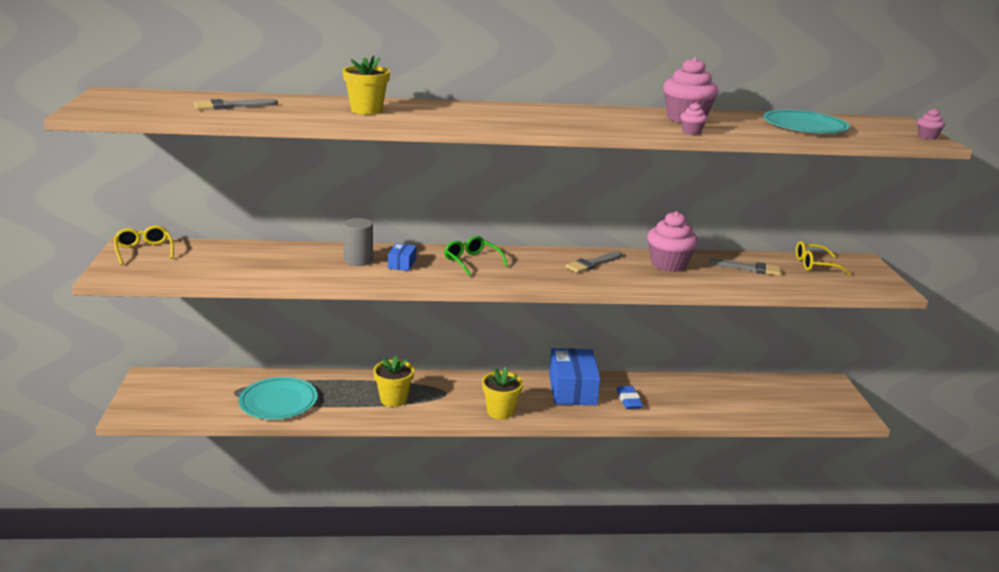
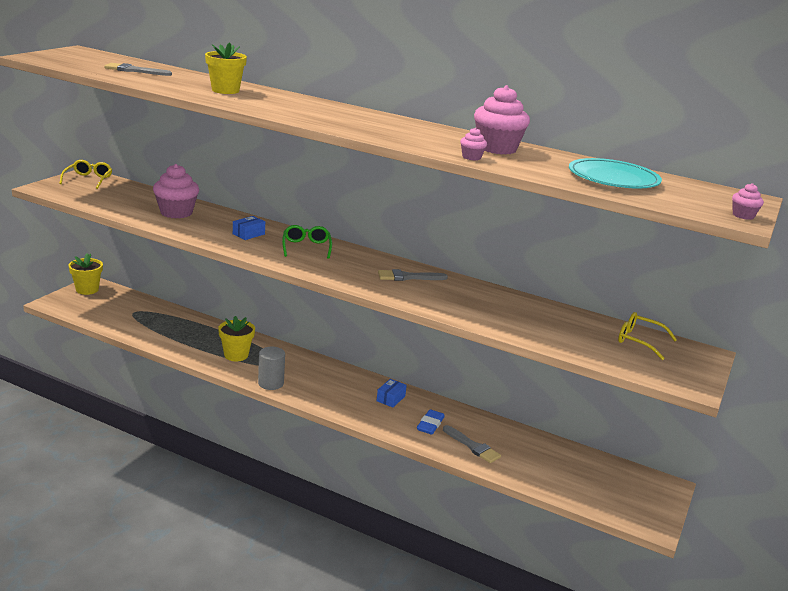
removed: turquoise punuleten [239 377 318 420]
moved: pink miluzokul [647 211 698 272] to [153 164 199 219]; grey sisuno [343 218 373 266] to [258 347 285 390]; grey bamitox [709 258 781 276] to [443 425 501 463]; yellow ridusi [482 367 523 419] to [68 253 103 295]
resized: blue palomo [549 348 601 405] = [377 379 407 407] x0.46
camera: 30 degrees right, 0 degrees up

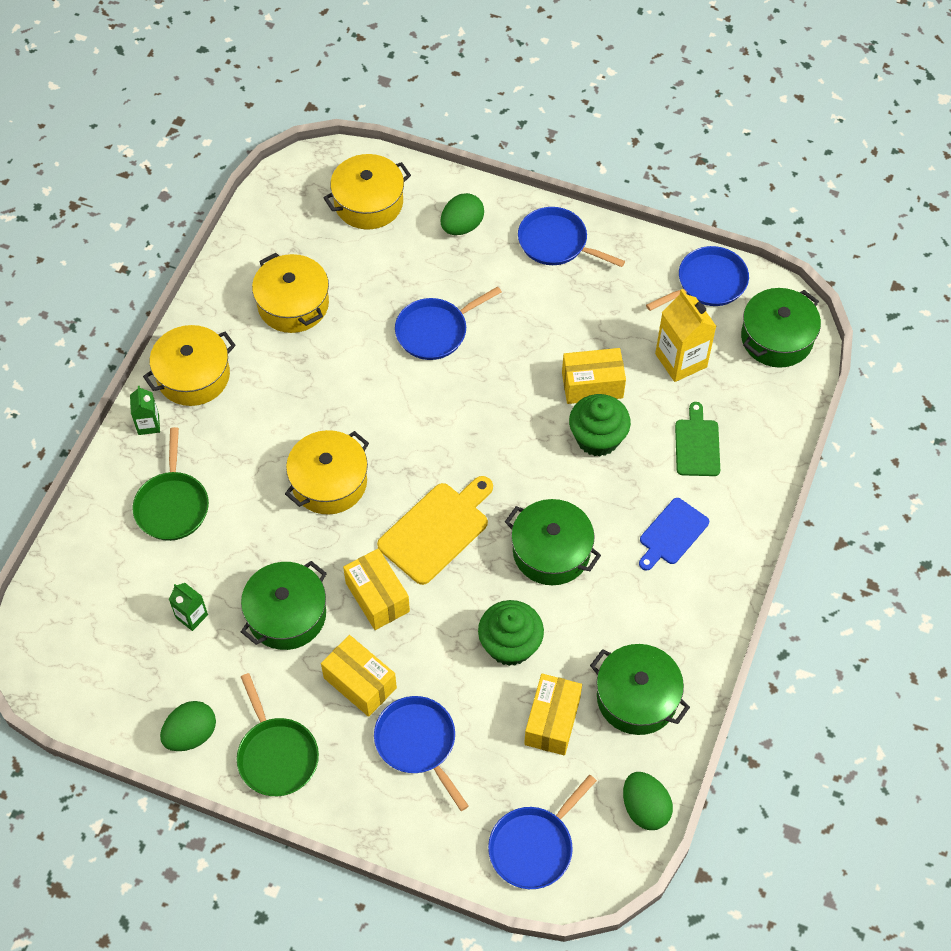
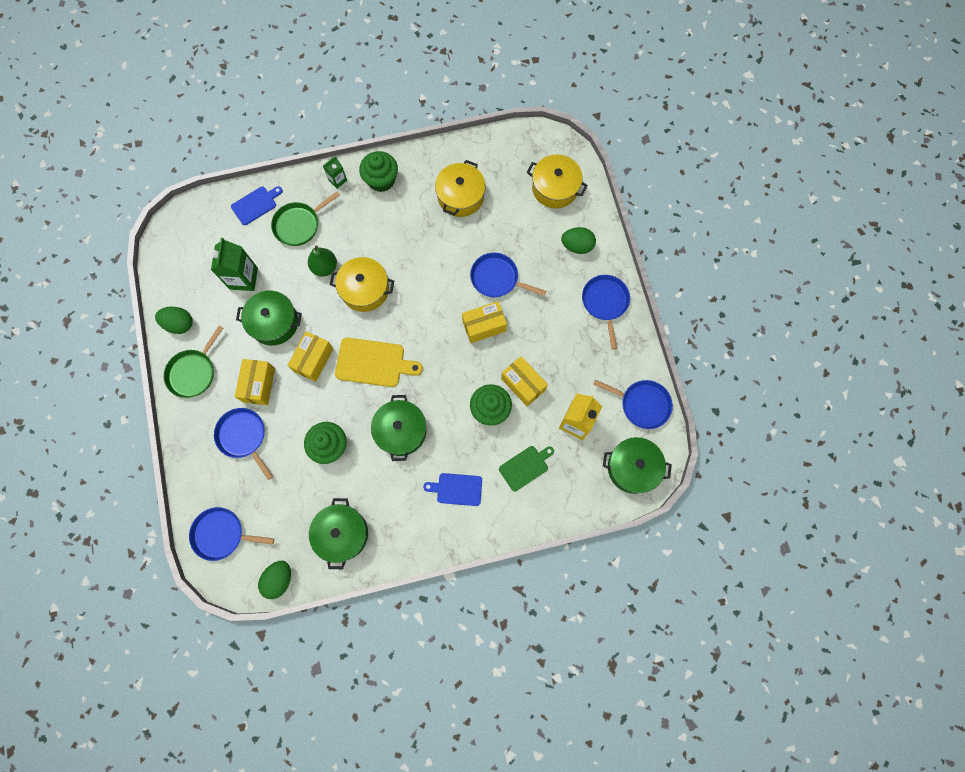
added: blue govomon [231 186 283 225]; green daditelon [308 245 337 277]
moved: yellow palomo [524 674 582 755] to [462 301 507 343]
replaced: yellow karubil [143 325 236 406] to green miluzokul [359 151 398 192]
turned: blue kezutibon [374 696 469 811] = [214 408 273 480] 60 degrees counterclockwise
resized: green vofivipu [169 583 208 631] = [211 238 258 291] x1.80
camera: 55 degrees right, 15 degrees up

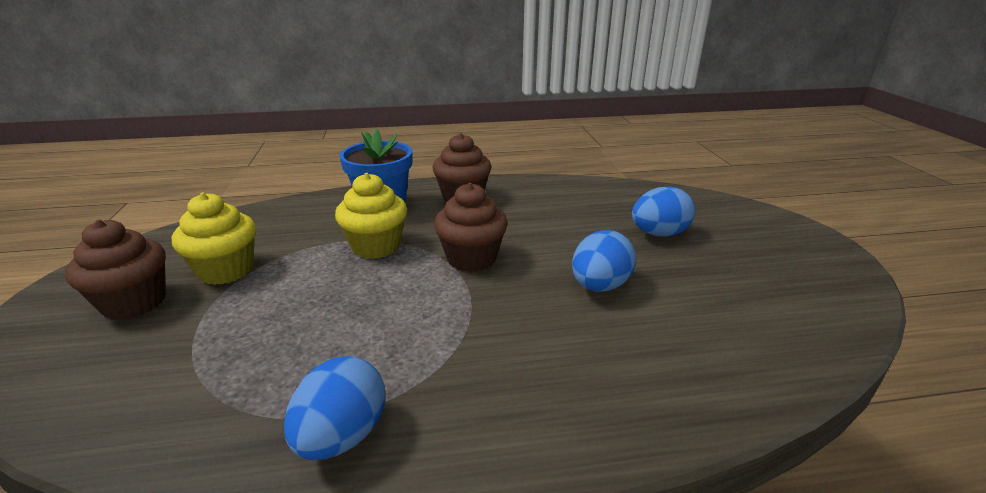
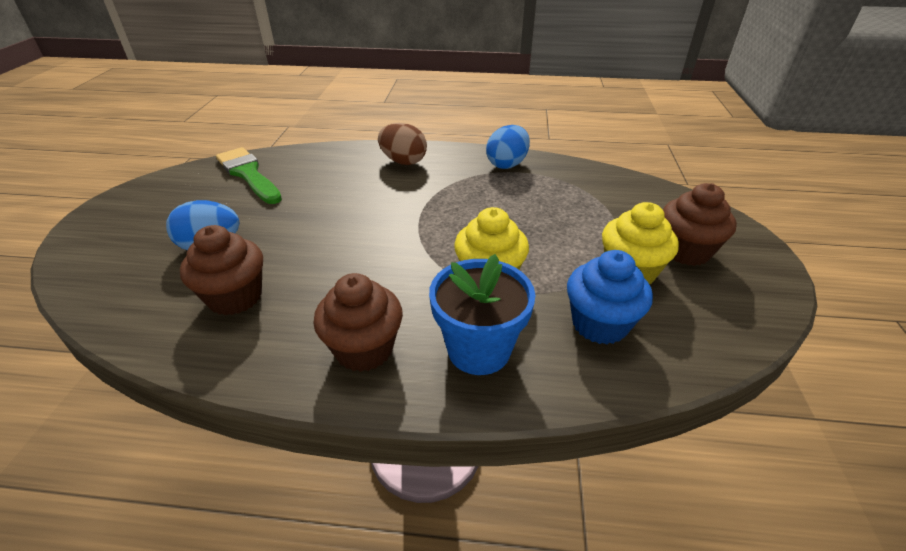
removed: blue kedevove [572 230 636 292]
added: brown kedevove [378 123 427 165]; green bamitox [216 147 282 204]; blue miluzokul [567 250 653 345]
moved: brown miluzokul [434 183 508 272] to [180 225 263 315]
camera: 165 degrees left, 10 degrees up

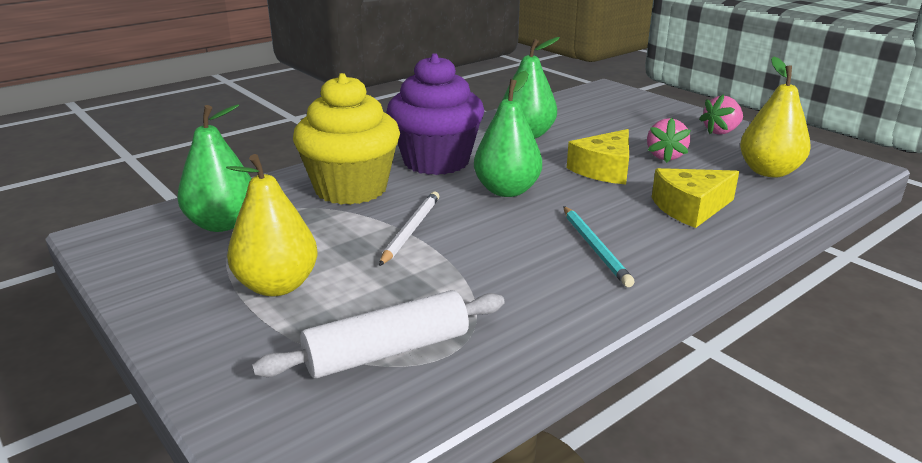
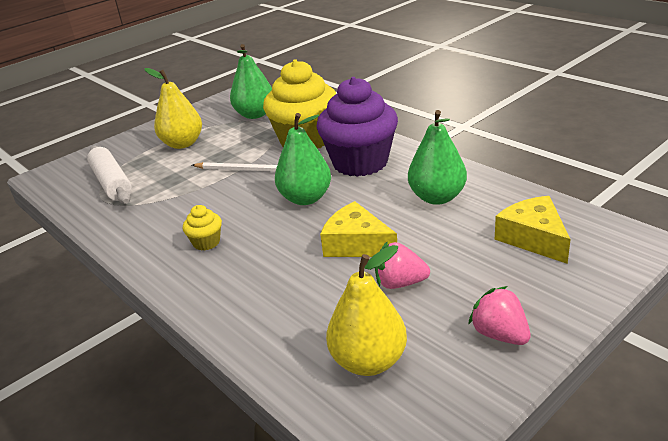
moved: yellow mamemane [652 168 739 228] to [495 196 571 264]
replaced: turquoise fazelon [563 206 635 287] to yellow miluzokul [183 205 222 251]
camera: 90 degrees right, 5 degrees up

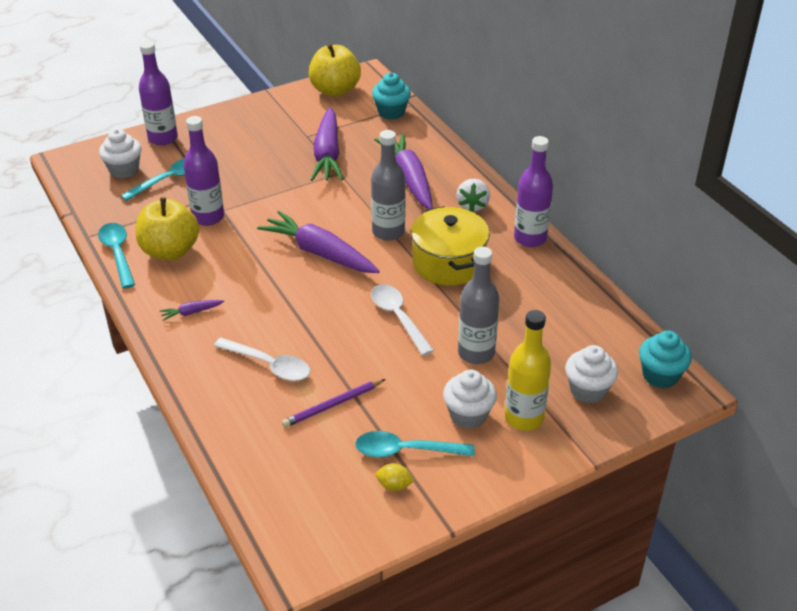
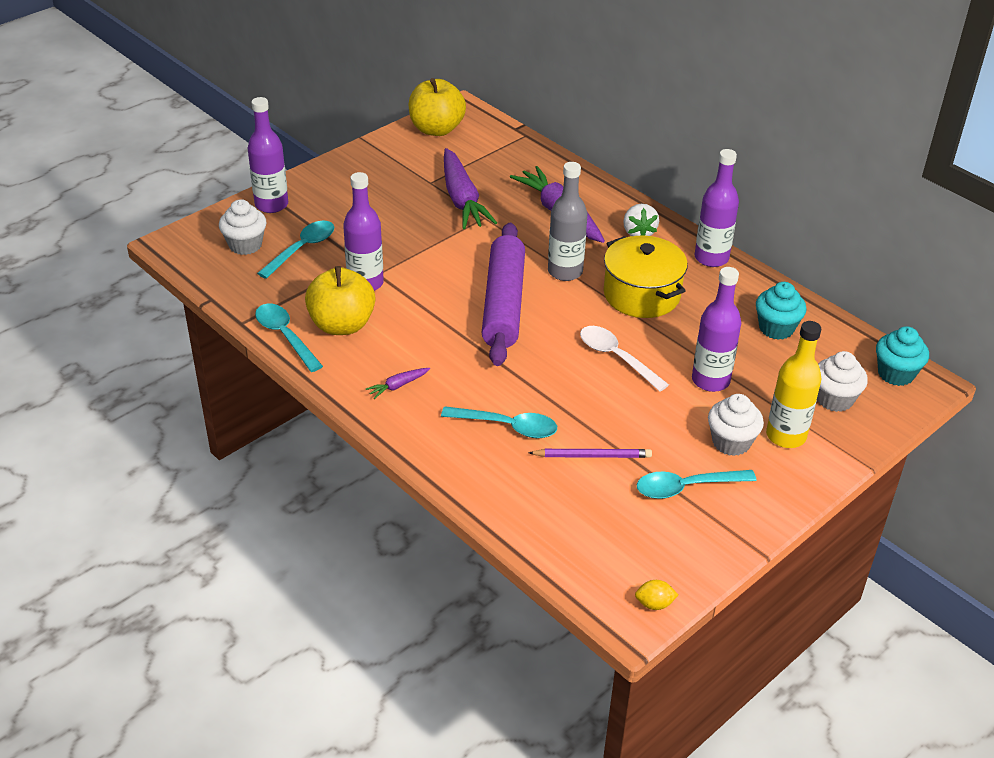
moved: turquoise miluzokul [372 73 411 120] to [756 282 807 340]; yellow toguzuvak [376 463 414 491] to [635 580 678 610]
replaced: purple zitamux [257 211 380 273] to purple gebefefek [482 223 525 366]
recoloured: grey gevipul [458 246 499 364] to purple gevipul [692 267 741 392]; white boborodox [214 338 310 381] to turquoise boborodox [441 406 557 438]
turned: purple fazelon [282 379 385 427] = [529 449 652 458] 135 degrees counterclockwise
camera: 15 degrees left, 0 degrees up

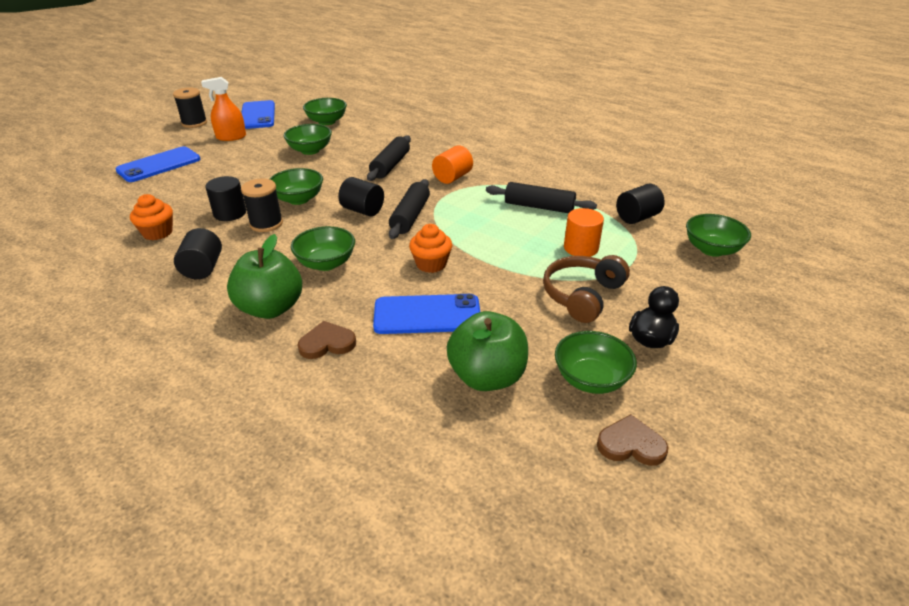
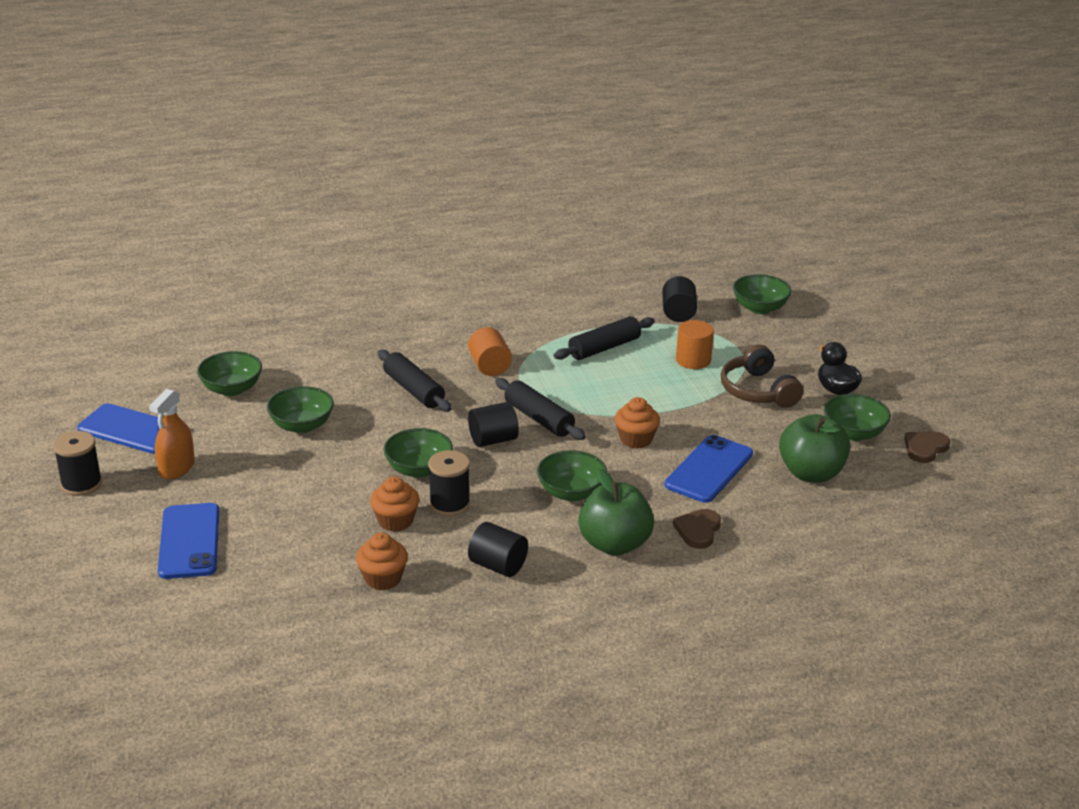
replaced: black sisuno [206 176 246 221] to orange miluzokul [370 477 419 532]
camera: 55 degrees left, 5 degrees down

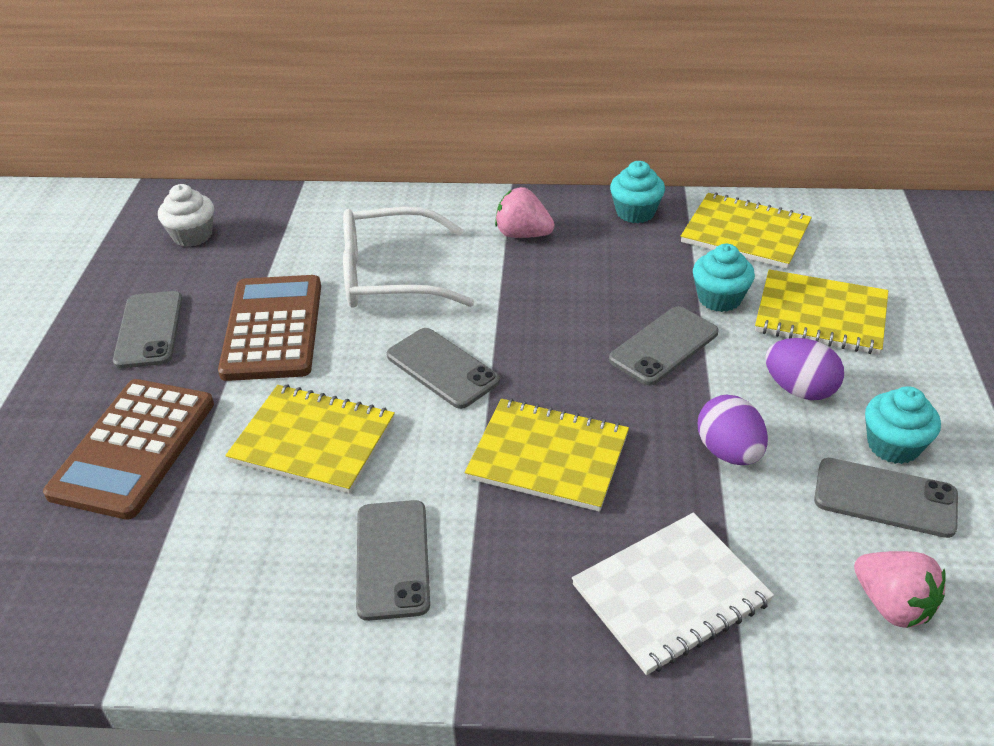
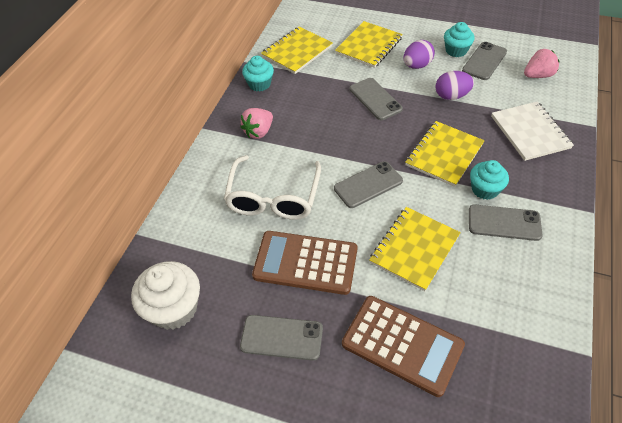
moved: turquoise miluzokul [693 244 755 312] to [470 160 509 200]
resized: white miluzokul [158 184 214 247] = [131 261 200 330] x1.54
camera: 75 degrees left, 10 degrees up

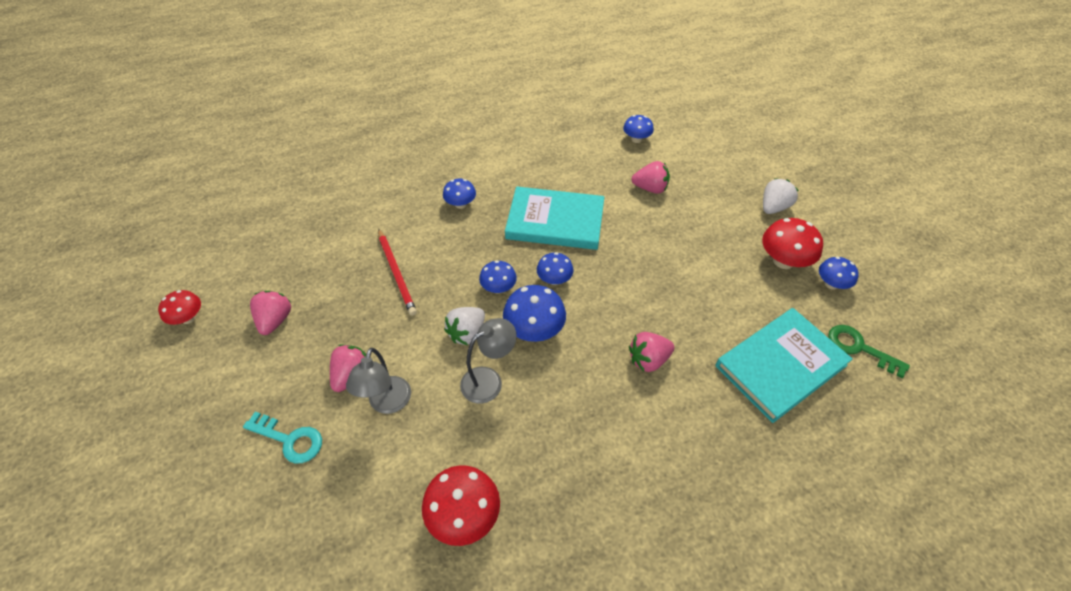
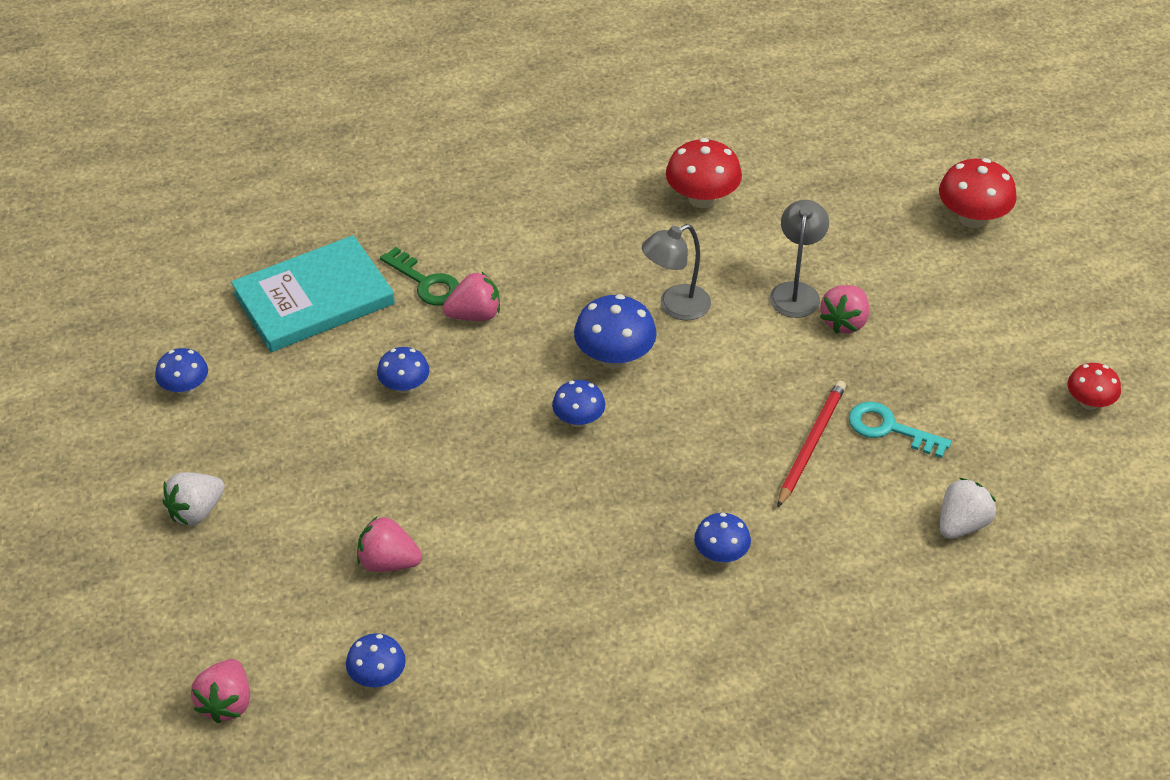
removed: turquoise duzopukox [505 186 604 250]
moved: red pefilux [762 218 823 269] to [939 158 1017 228]; blue pefilux [479 260 517 293] to [377 347 429 394]; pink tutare [250 291 291 335] to [191 659 250 724]; white tutare [444 307 485 345] to [940 478 996 539]; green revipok [828 325 910 378] to [380 247 459 306]; turquoise revipok [243 412 322 463] to [848 402 951 458]
turned: red fazelon [378 229 417 316] = [777 380 846 508] 45 degrees clockwise
camera: 175 degrees left, 5 degrees down

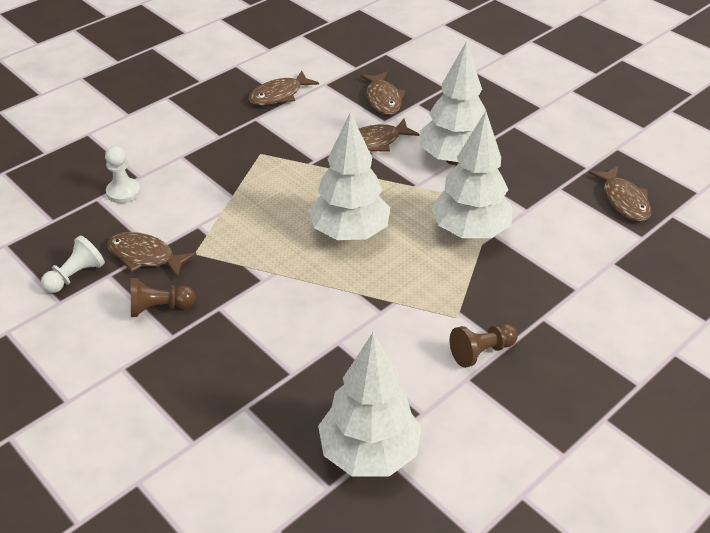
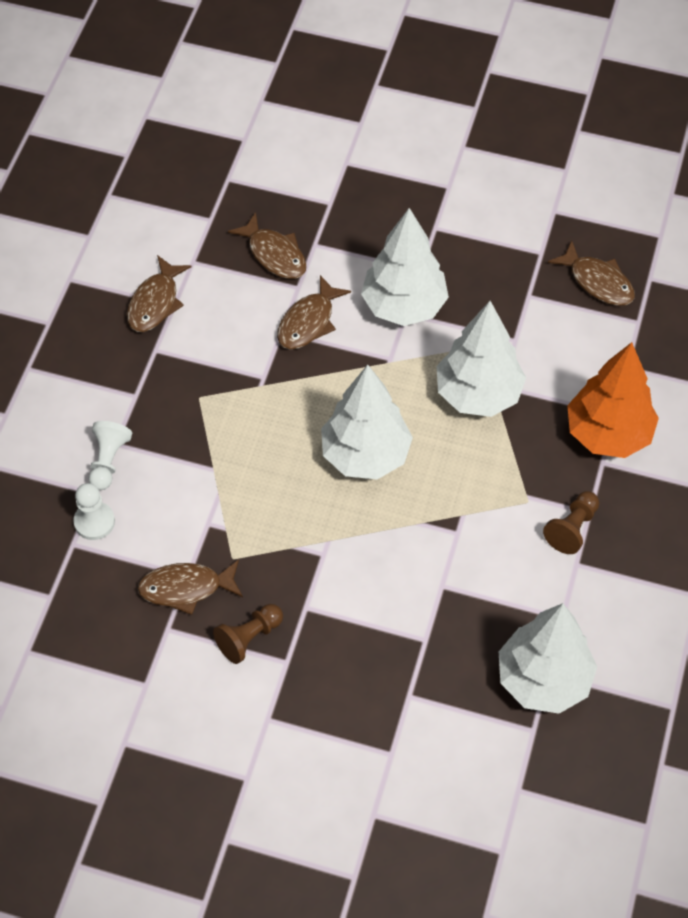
added: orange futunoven [567 342 659 458]
moved: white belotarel [41 235 105 293] to [88 421 132 490]
camera: 30 degrees left, 15 degrees up

